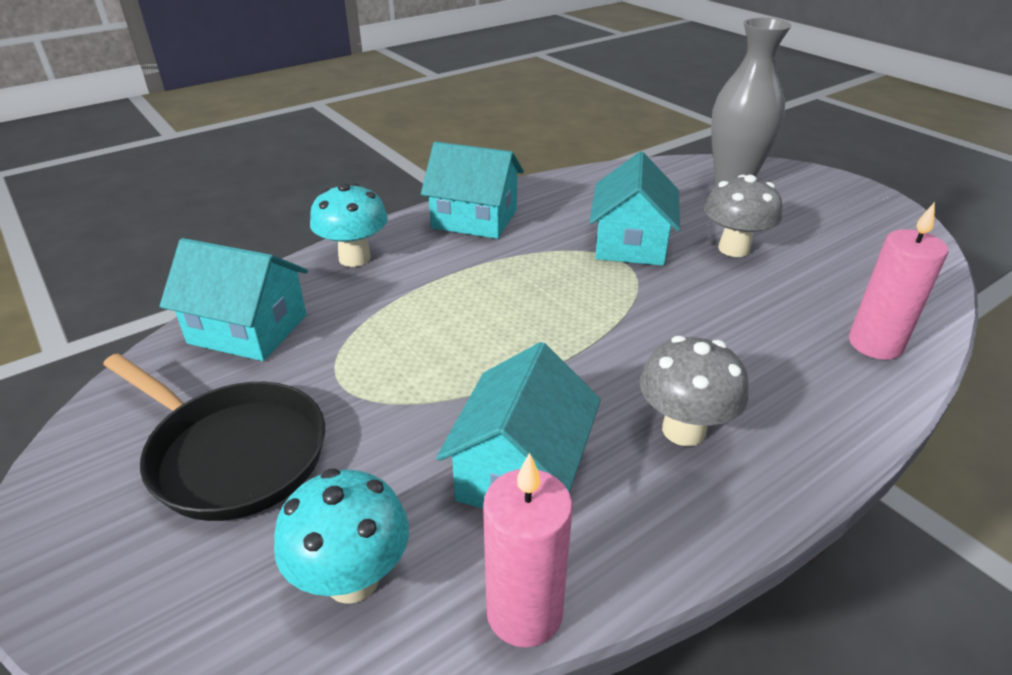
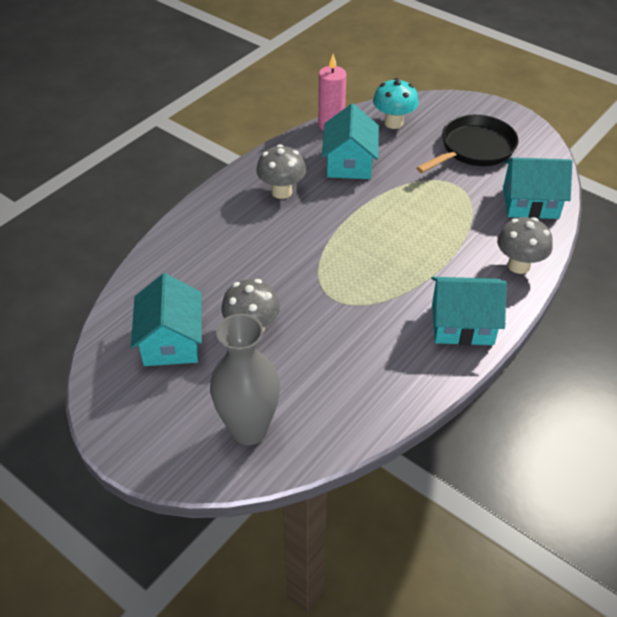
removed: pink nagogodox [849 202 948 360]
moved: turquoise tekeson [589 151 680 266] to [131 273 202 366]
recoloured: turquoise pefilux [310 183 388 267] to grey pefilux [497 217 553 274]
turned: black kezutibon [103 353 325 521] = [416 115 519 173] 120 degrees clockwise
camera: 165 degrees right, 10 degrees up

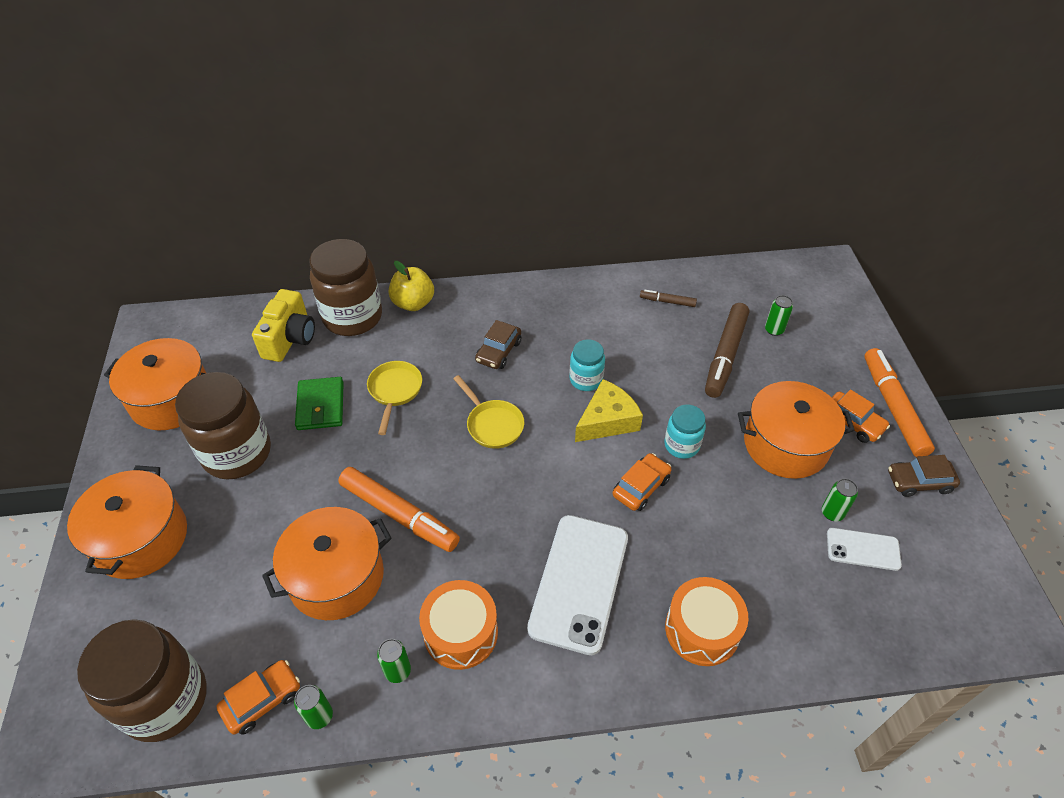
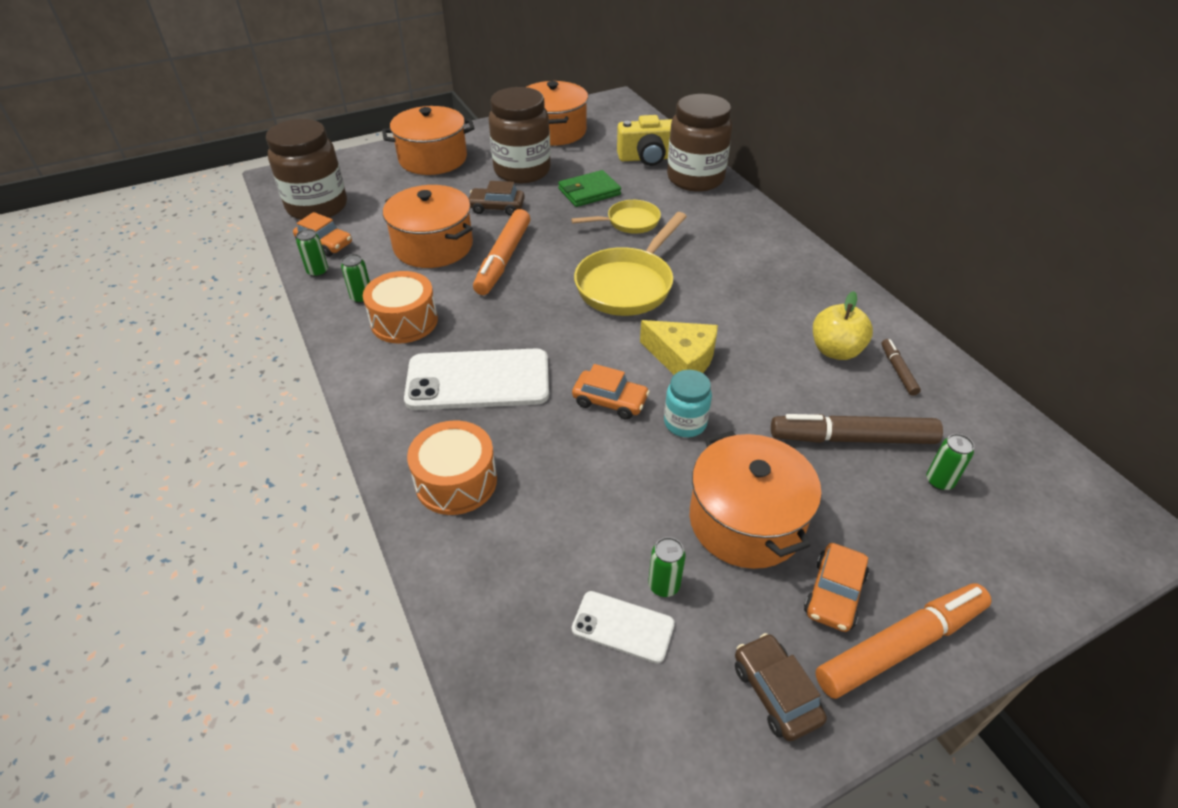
removed: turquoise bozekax [569 339 605 391]
moved: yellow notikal [389 261 434 311] to [813 291 873 360]; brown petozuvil [475 320 522 369] to [468 181 525 216]
turned: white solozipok [827 528 902 571] = [572 591 675 663] 60 degrees counterclockwise
resized: yellow kezutibon [453 375 524 449] = [574 212 687 316] x1.67
camera: 70 degrees right, 5 degrees down

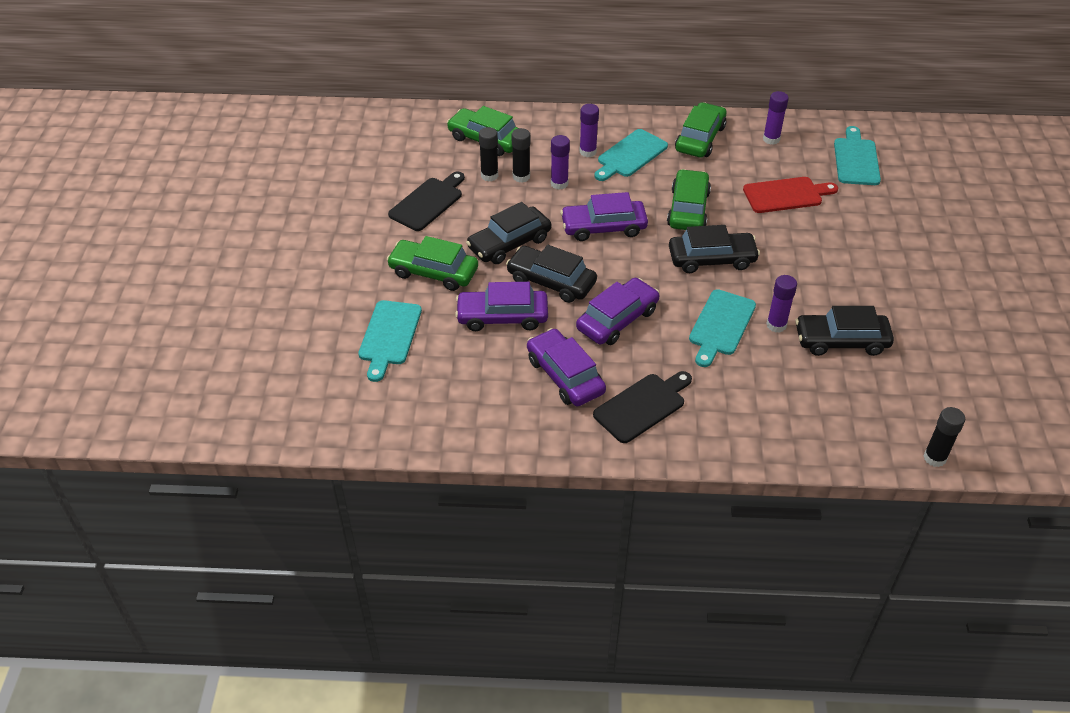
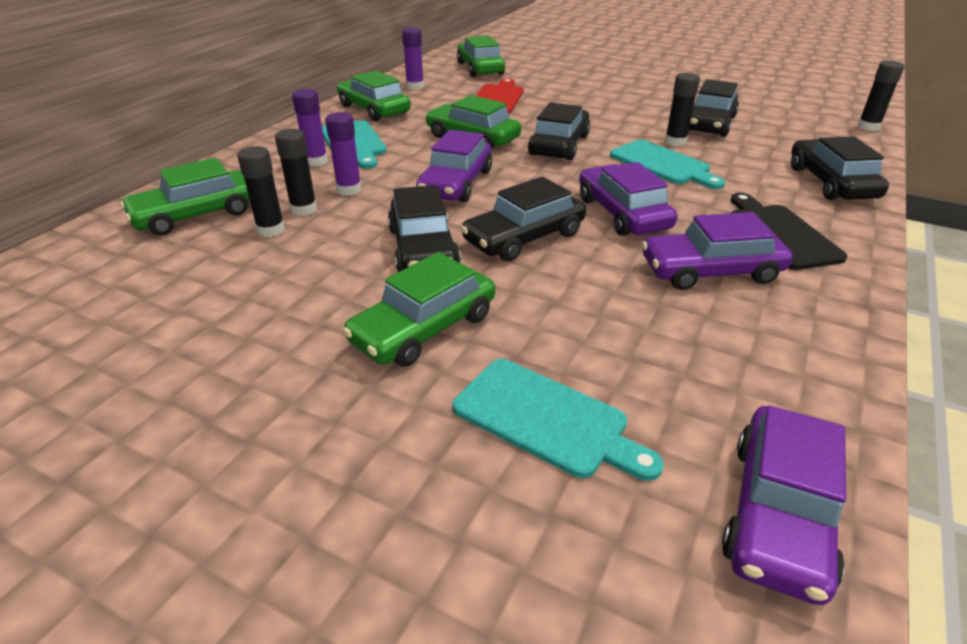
removed: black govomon [388 172 465 231]
added: black petozuvil [791 136 889 200]
moved: purple petozuvil [455 282 548 331] to [722 406 846 605]
replaced: turquoise govomon [834 126 881 185] to green petozuvil [457 36 505 77]
recoloured: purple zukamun [766 275 797 333] to black zukamun [665 73 700 146]
camera: 65 degrees left, 10 degrees down

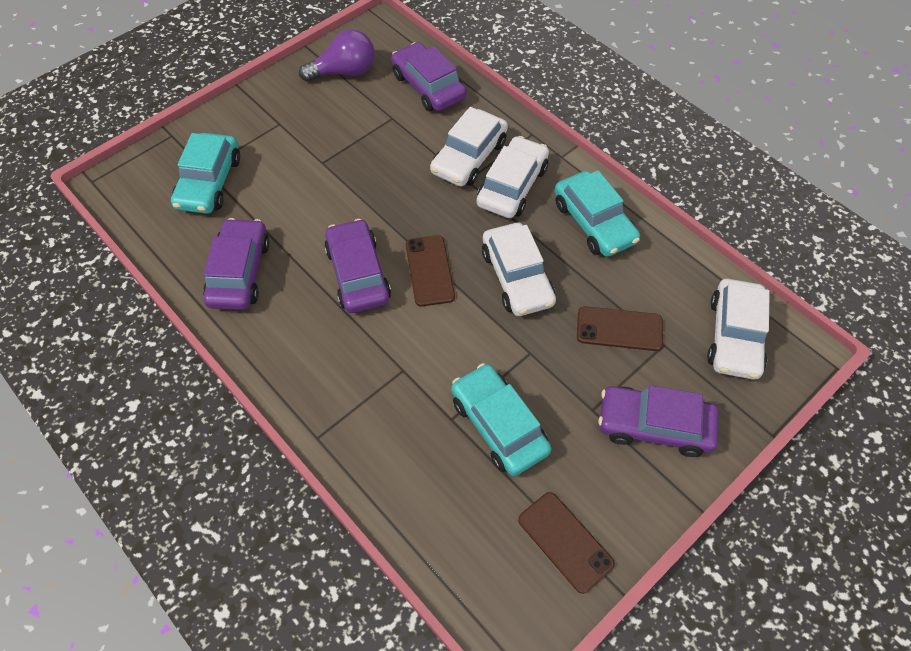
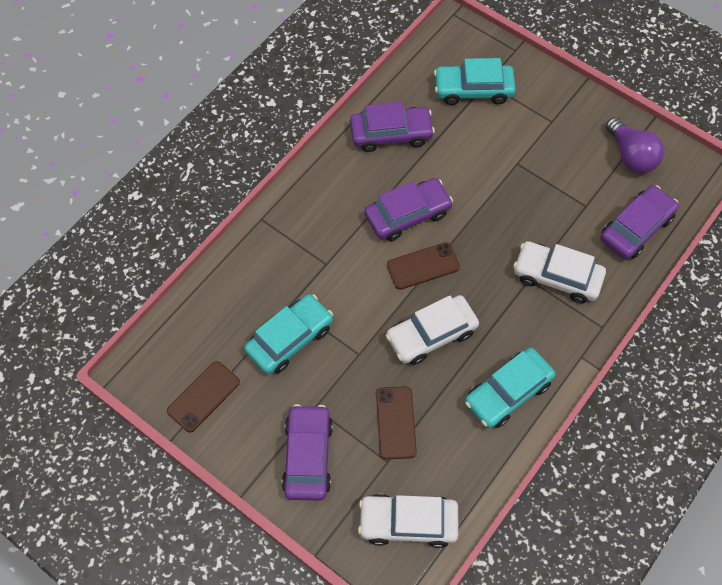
removed: white petozuvil [477 136 549 218]
camera: 80 degrees right, 5 degrees up

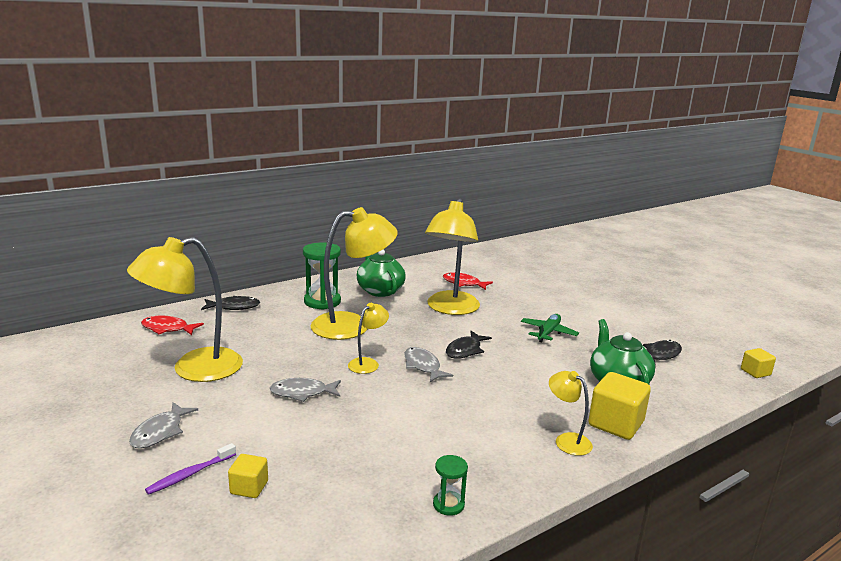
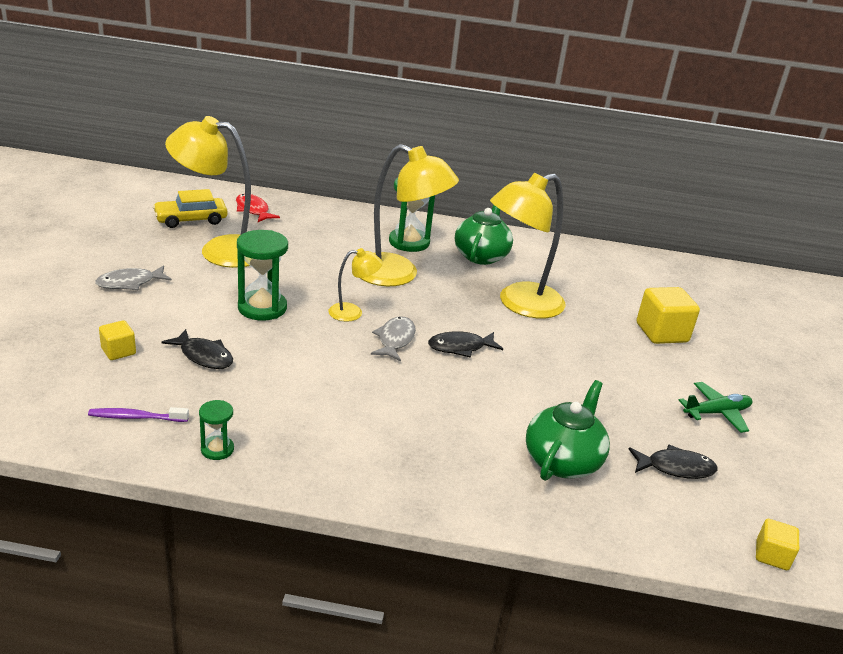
removed: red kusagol [443 272 493 290]; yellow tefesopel [549 371 593 456]
added: yellow petozuvil [153 189 228 228]
moved: black kusagol [201 296 260 310] to [162 329 233 369]; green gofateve [521 314 579 342] to [679 382 753 433]; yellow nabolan [588 372 651 440] to [637 287 700 344]; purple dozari [145 443 236 495] to [88 407 189 422]
replaced: grey kusagol [270 378 341 402] to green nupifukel [237 230 288 321]
camera: 40 degrees right, 10 degrees up

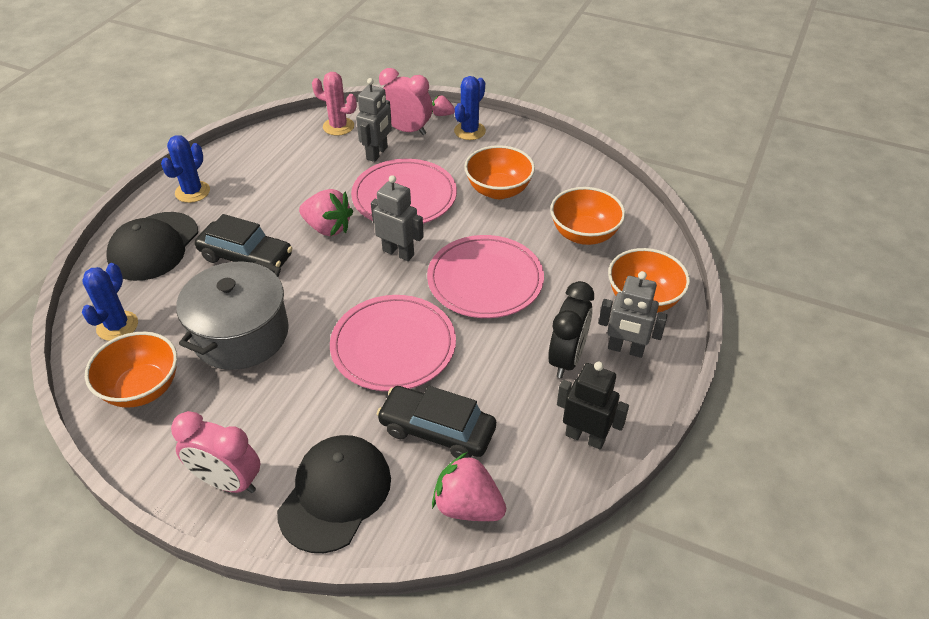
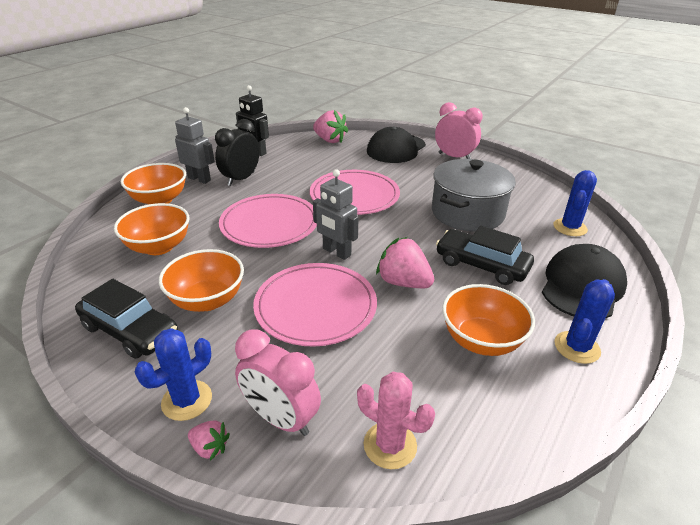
removed: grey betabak [356 78 392 162]
moved: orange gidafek [85 332 177 408] to [442 284 535 356]; black petozuvil [377 386 496 458] to [75 279 178 359]
camera: 170 degrees left, 10 degrees down

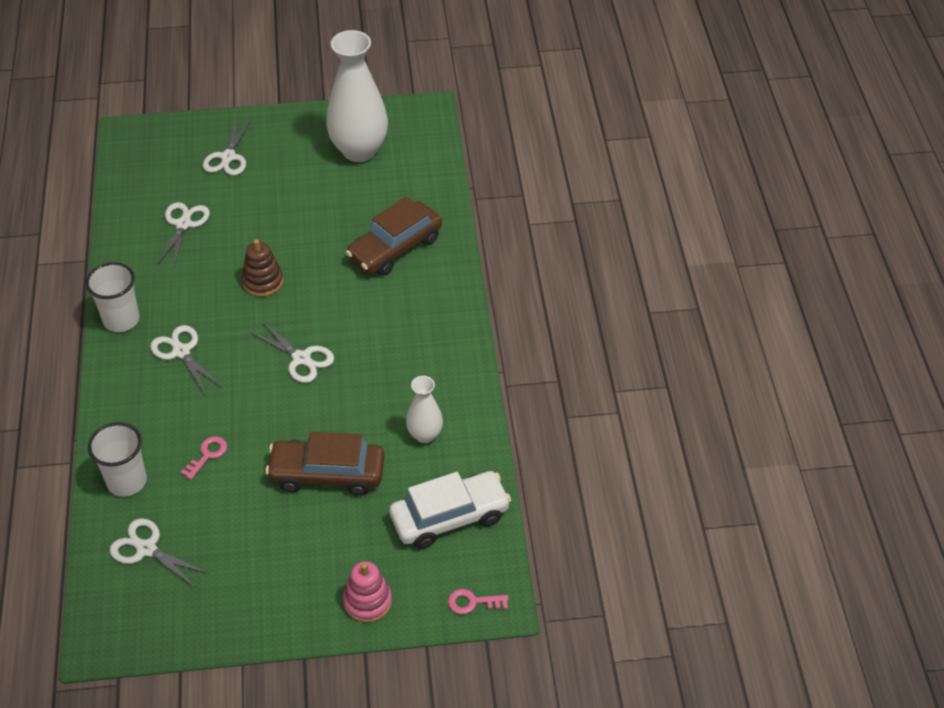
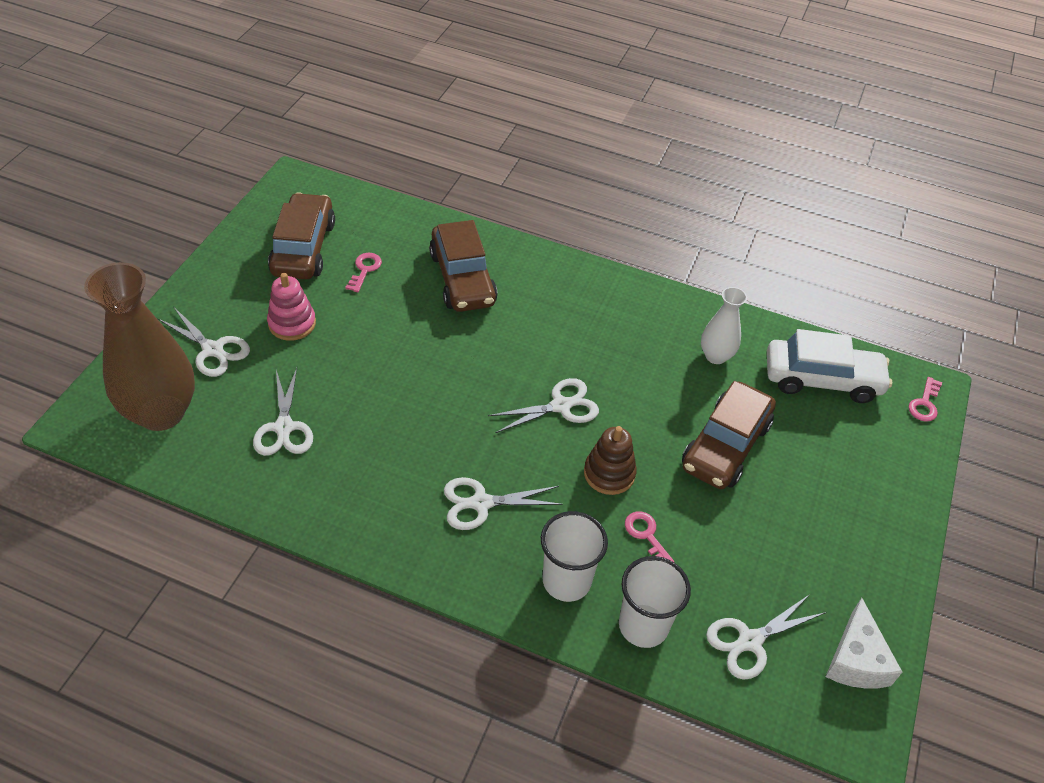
added: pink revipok [345 253 382 292]; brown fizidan [84 262 195 431]; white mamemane [826 598 902 689]
moved: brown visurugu [242 239 283 297] to [584 426 637 495]; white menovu [86 262 140 332] to [541 511 608 602]; pink visurugu [343 561 392 623] to [267 273 316 341]
replaced: white fizidan [326 30 388 162] to brown petozuvil [268 193 335 279]
turned: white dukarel [157 202 210 266] = [253 368 313 456] 135 degrees counterclockwise; white petozuvil [389 471 511 549] = [767 329 892 403] 90 degrees clockwise
camera: 65 degrees left, 0 degrees up

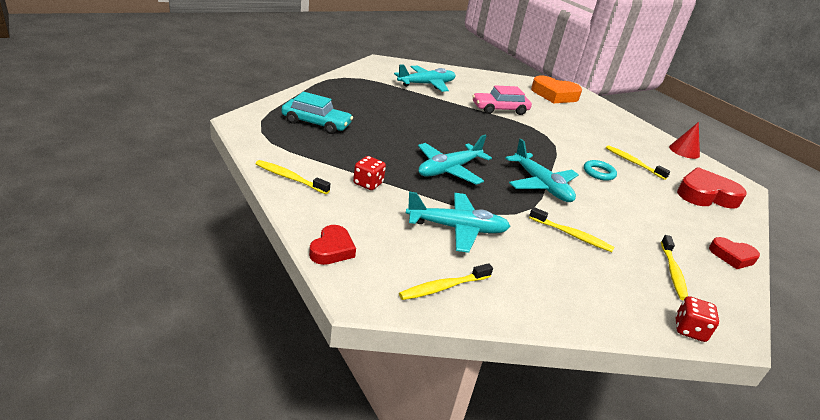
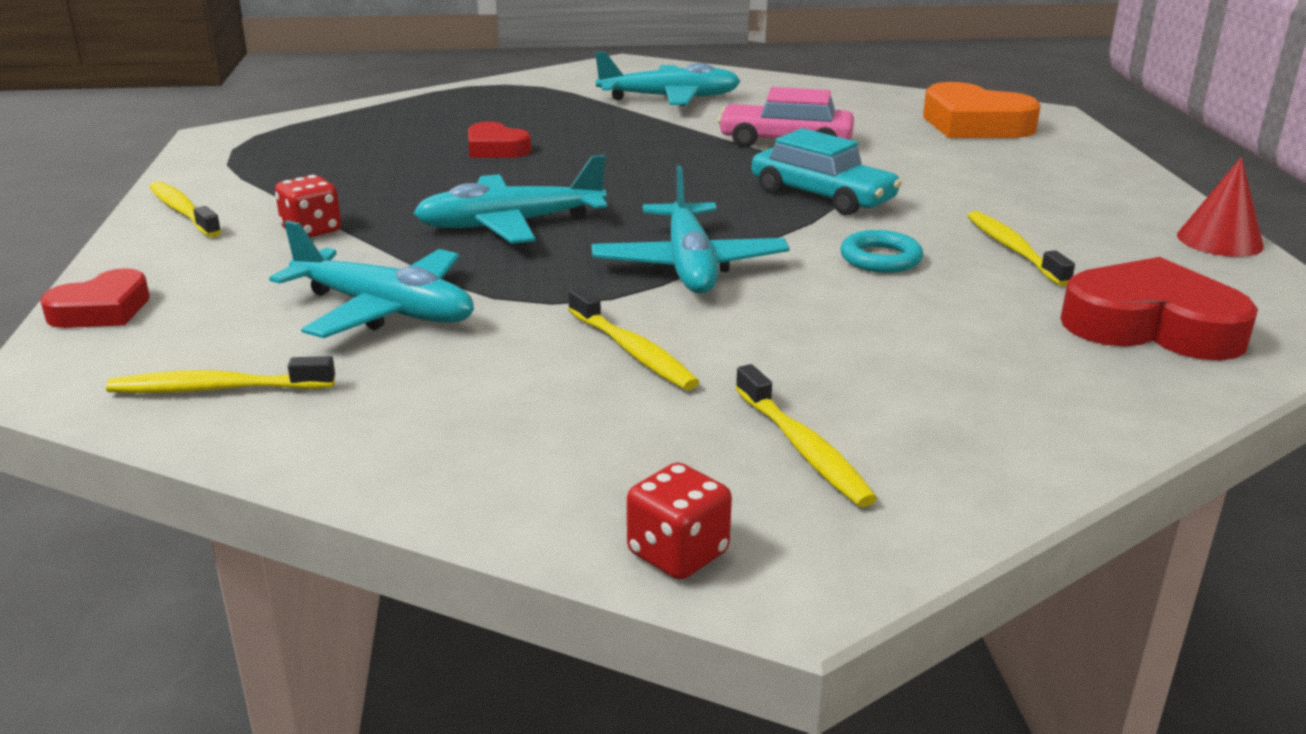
moved: turquoise petozuvil [281 92 353 134] to [752 128 902 215]; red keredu [709 237 760 269] to [468 121 531 158]
turned: yellow dozari [661 235 688 300] = [736 364 877 507] 60 degrees counterclockwise
camera: 30 degrees right, 5 degrees down

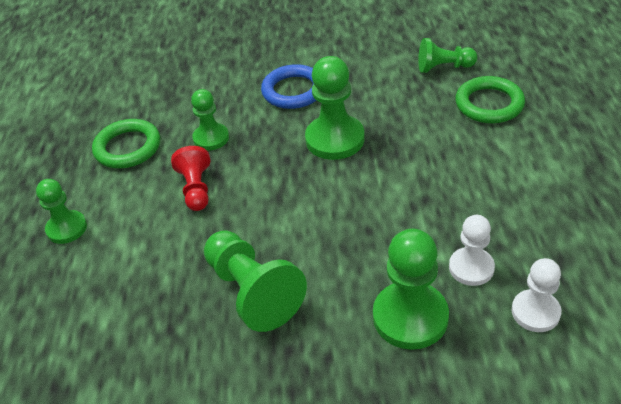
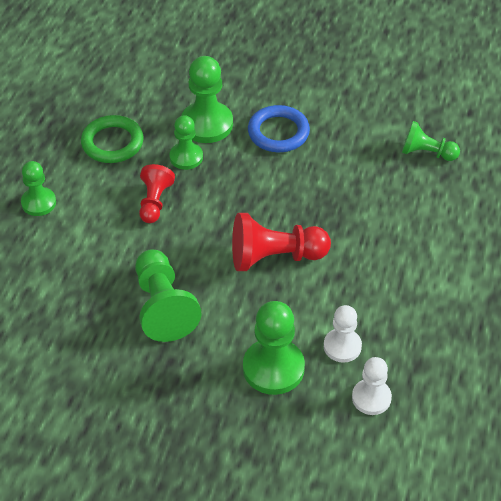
removed: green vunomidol [455 76 525 123]
added: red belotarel [232 213 331 271]
moved: green belotarel [305 56 365 160] to [181 56 233 143]
camera: 15 degrees right, 5 degrees up

